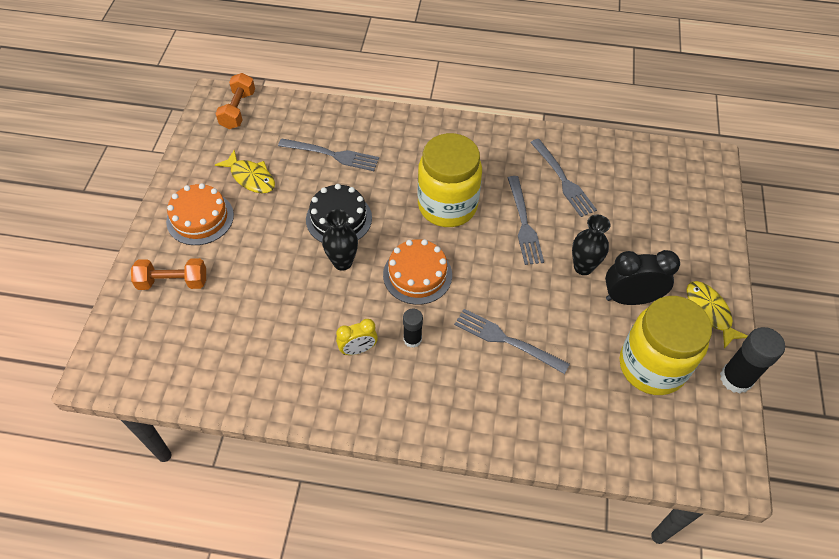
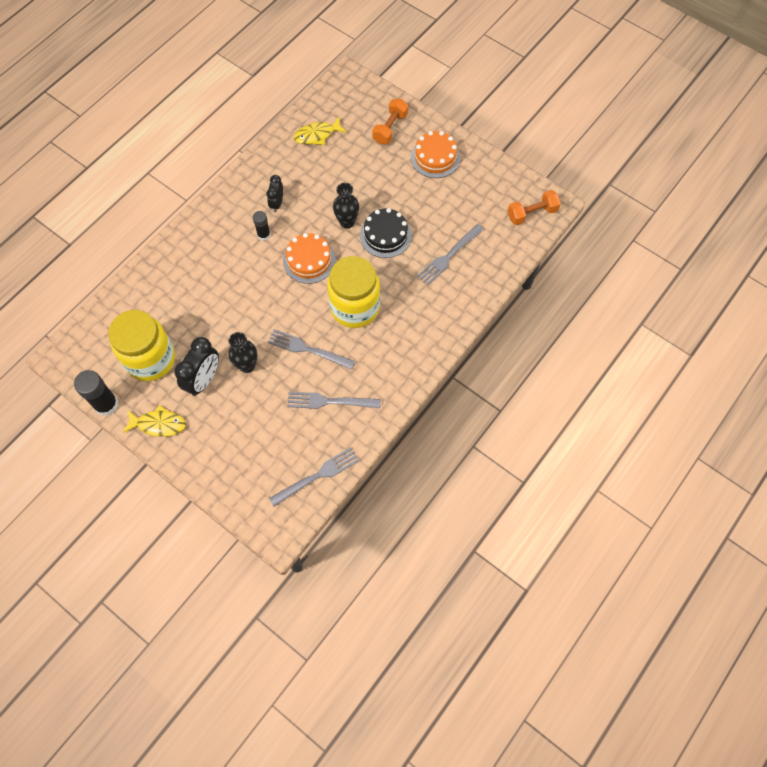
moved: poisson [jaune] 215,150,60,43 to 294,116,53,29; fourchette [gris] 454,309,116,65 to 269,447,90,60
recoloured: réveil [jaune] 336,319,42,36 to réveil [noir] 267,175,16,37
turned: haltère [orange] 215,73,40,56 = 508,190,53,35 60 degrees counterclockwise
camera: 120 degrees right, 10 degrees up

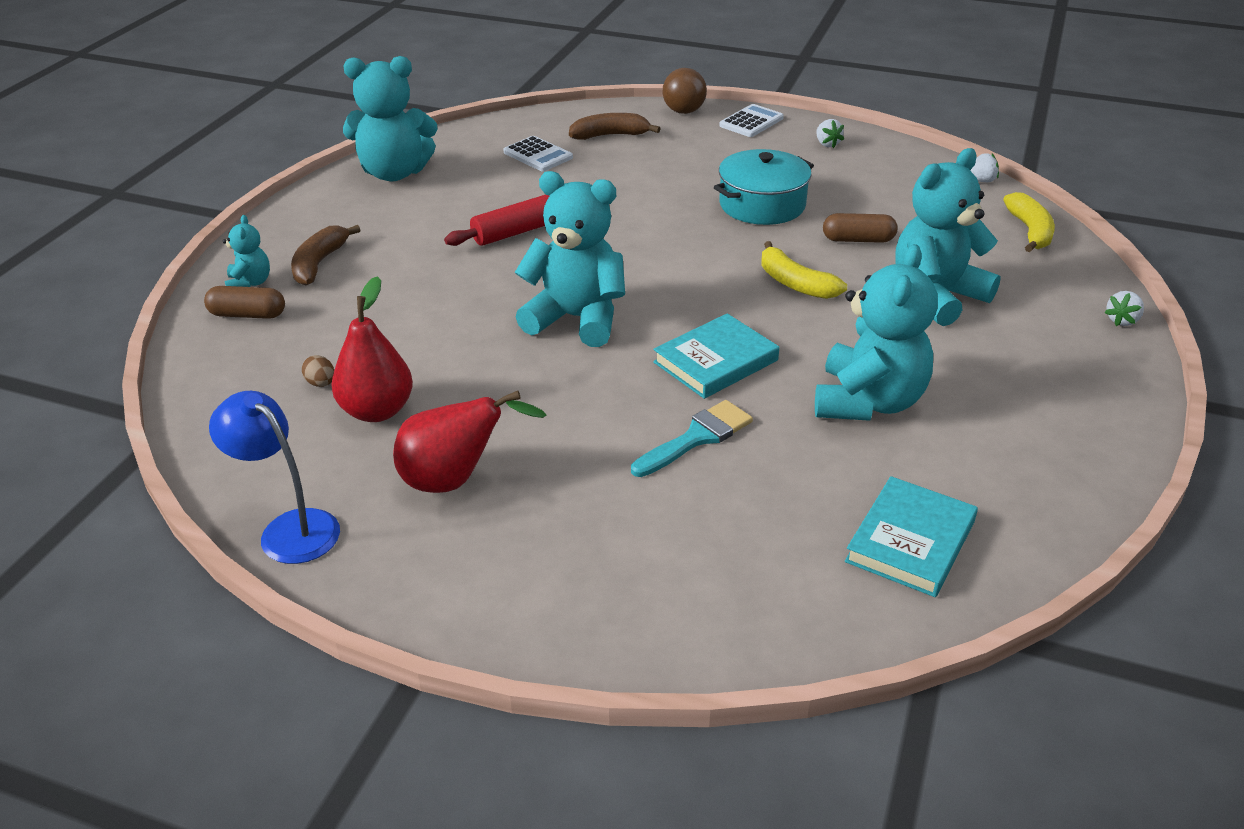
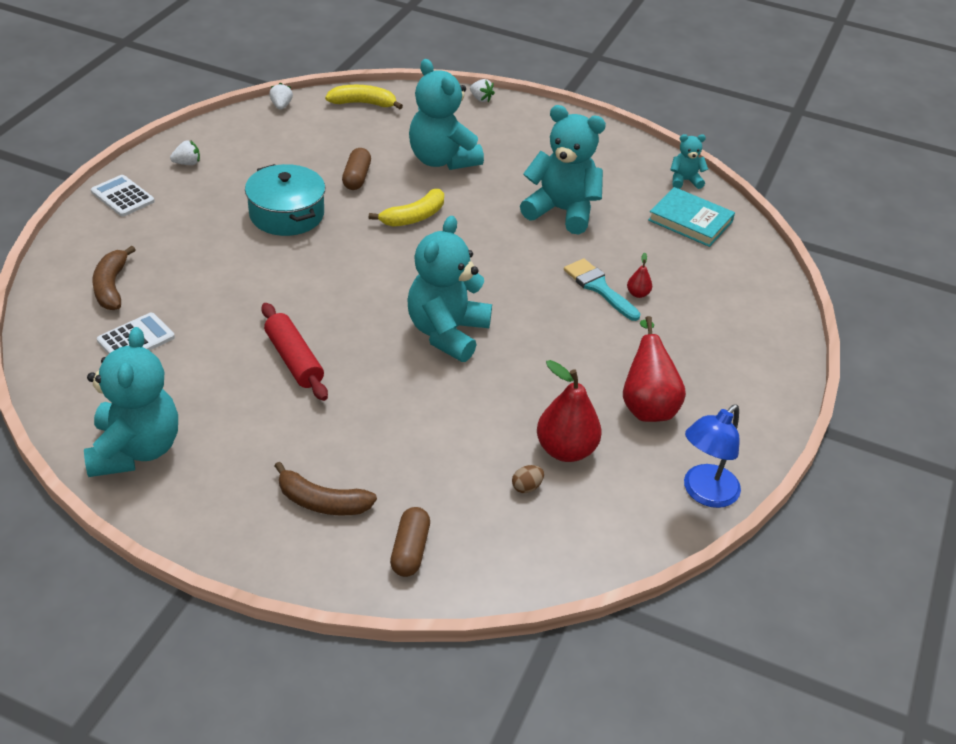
removed: livre [turquoise] 653,313,126,86; balle [marron] 663,68,44,46
added: poire [rouge] 627,252,25,46
moved: ours en peluche [turquoise] 223,215,47,72 to 670,134,38,55
camera: 90 degrees left, 5 degrees up

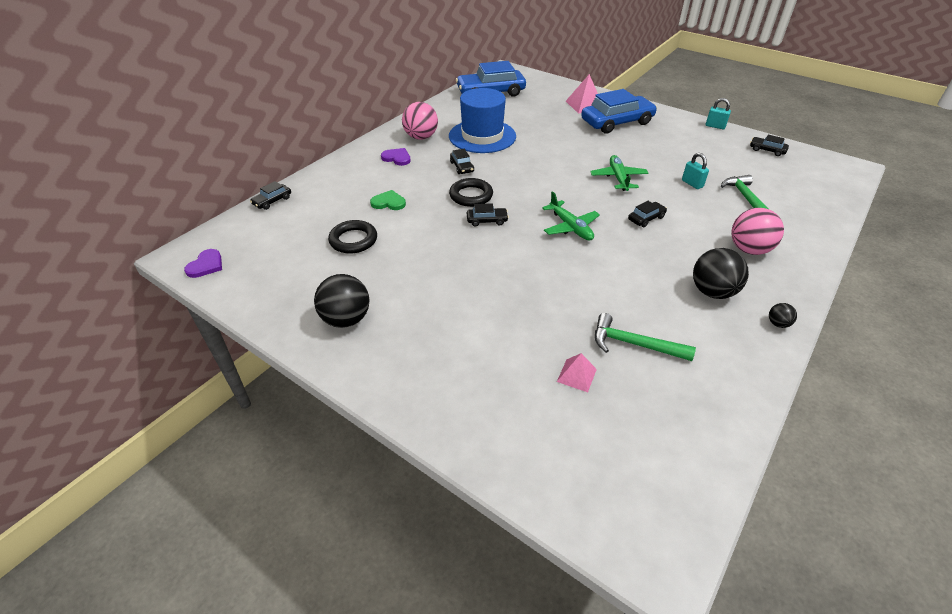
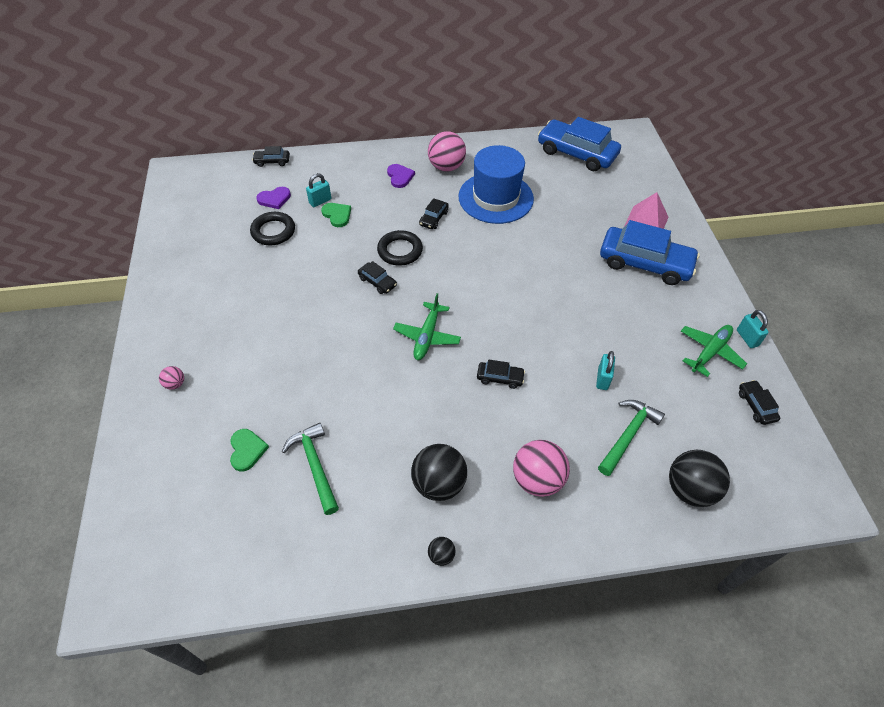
added: balle [rose] 159,366,25,24; cadenas [turquoise] 306,173,25,34
moved: cœur [violet] 184,249,38,29 to 256,187,35,22; balle [noir] 314,274,55,54 to 669,450,61,57; avion [vert] 590,155,58,36 to 681,325,66,52
replaced: pyramide [rose] 557,353,40,39 to cœur [vert] 230,429,39,43
camera: 45 degrees right, 10 degrees up

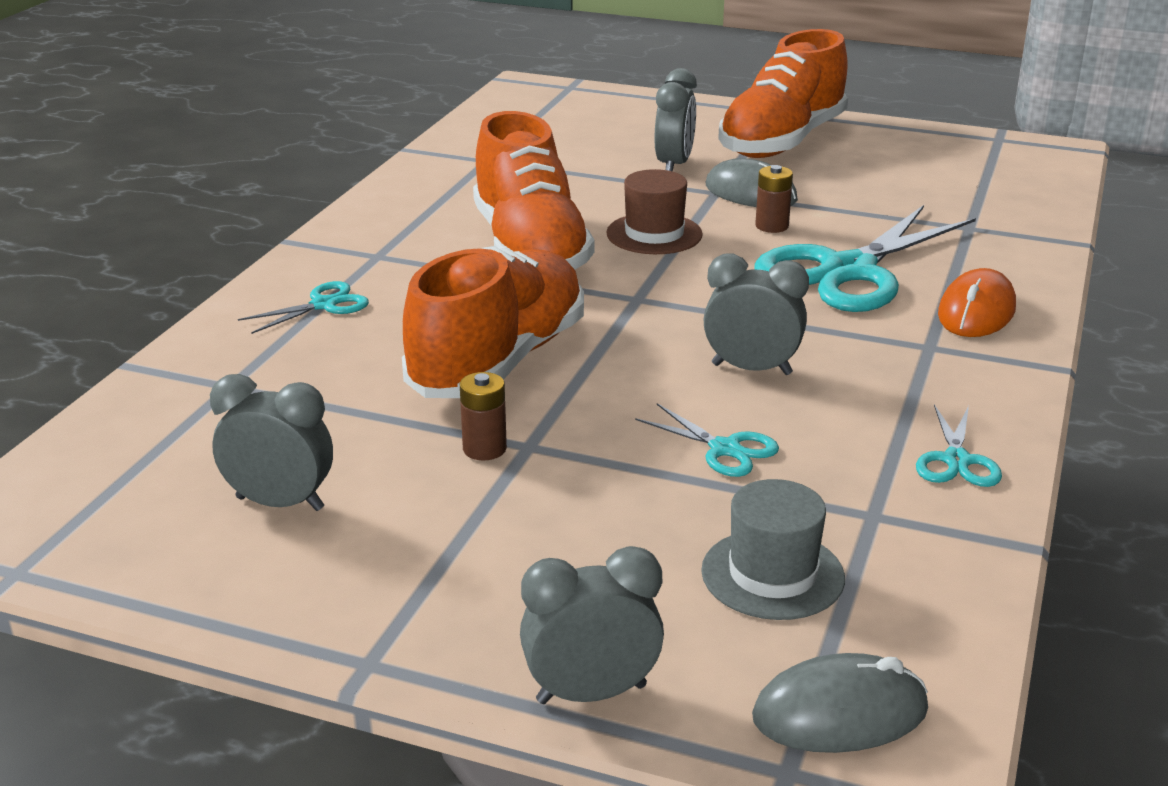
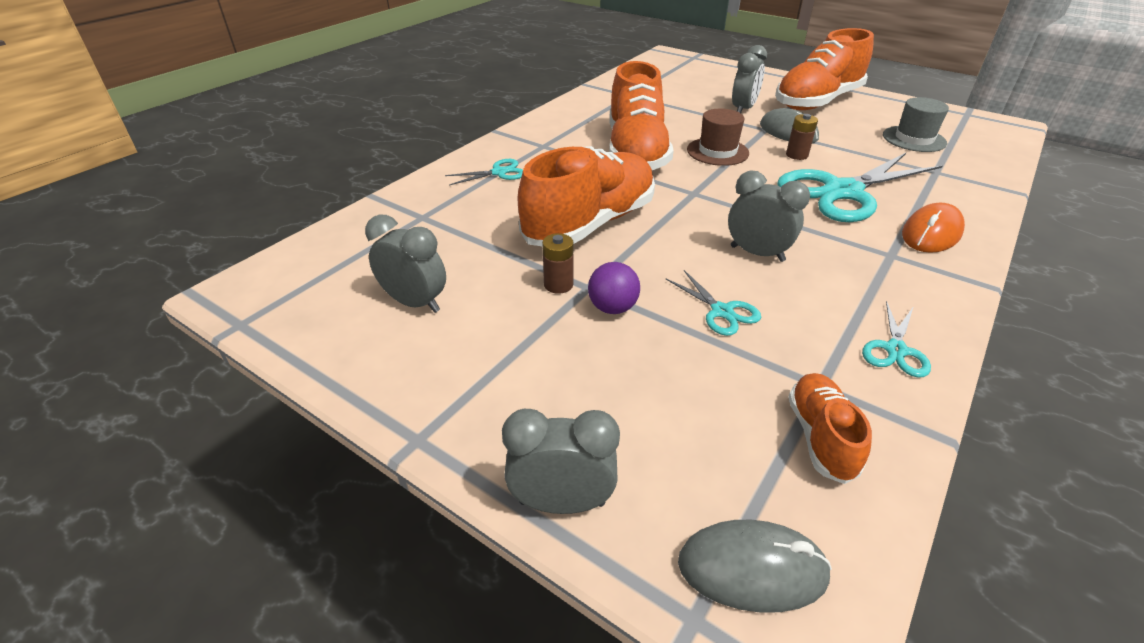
added: balle [violet] 588,262,52,52; chaussure [orange] 788,373,84,111
moved: chapeau [gris] 701,479,144,141 to 883,97,66,55
camera: 15 degrees right, 10 degrees up

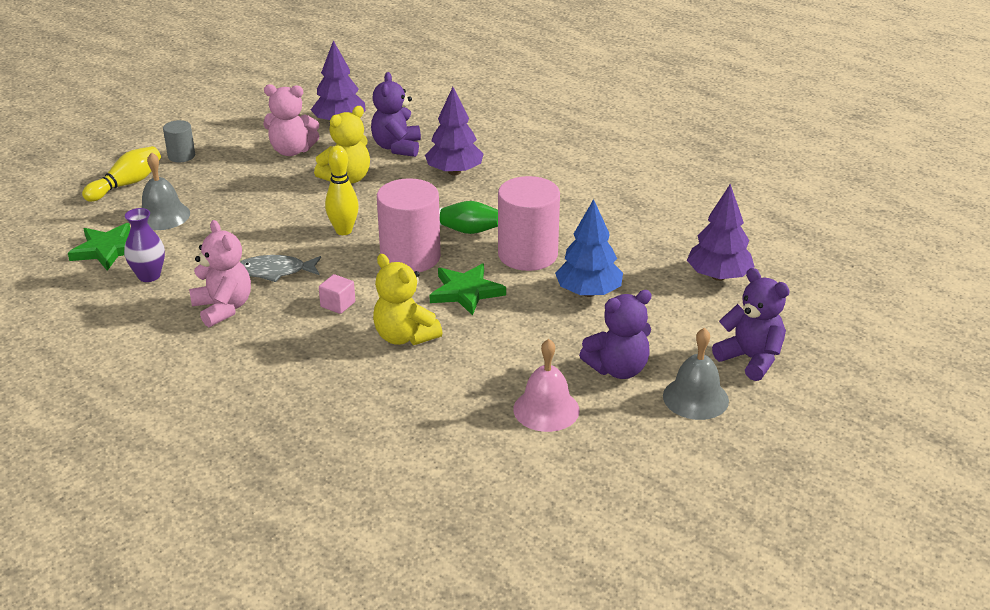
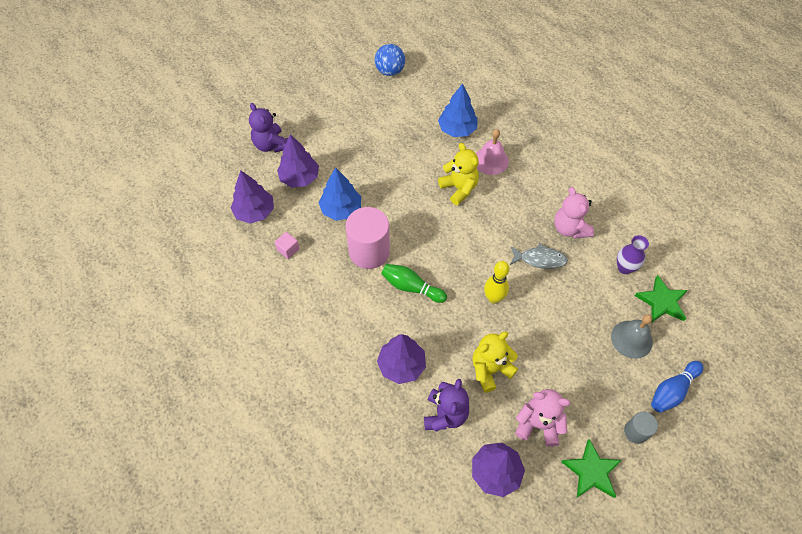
removed: cylindre [rose] 377,178,64,94; ours en peluche [violet] 579,290,73,89; cloche [gris] 663,328,66,92
added: arbre [violet] 277,134,42,54; balle [bleu] 375,44,30,32; arbre [bleu] 438,83,40,54
moved: cube [rose] 319,274,36,40 to 275,232,25,27; étoile [vert] 430,264,76,51 to 561,439,61,59; cloche [rose] 513,339,67,93 to 476,129,33,46
recoloured: quille [jaune] 82,146,79,56 to quille [bleu] 651,361,52,52
camera: 170 degrees left, 25 degrees up

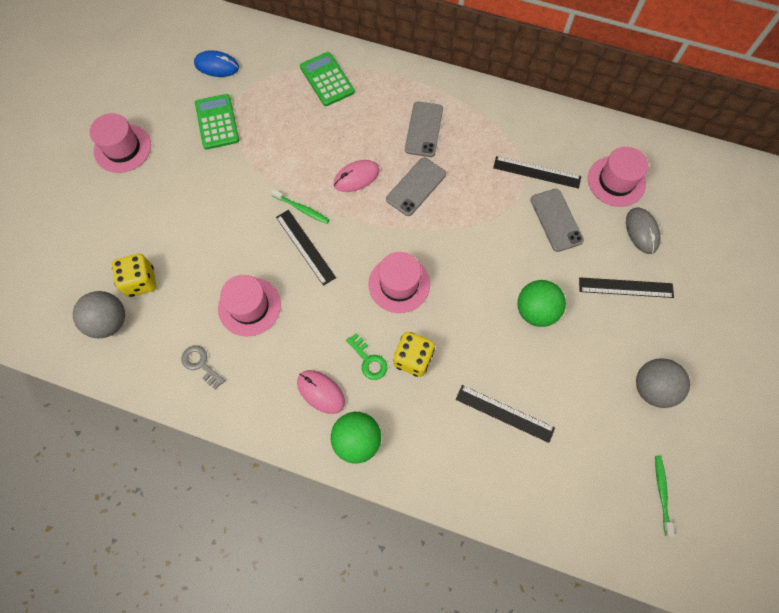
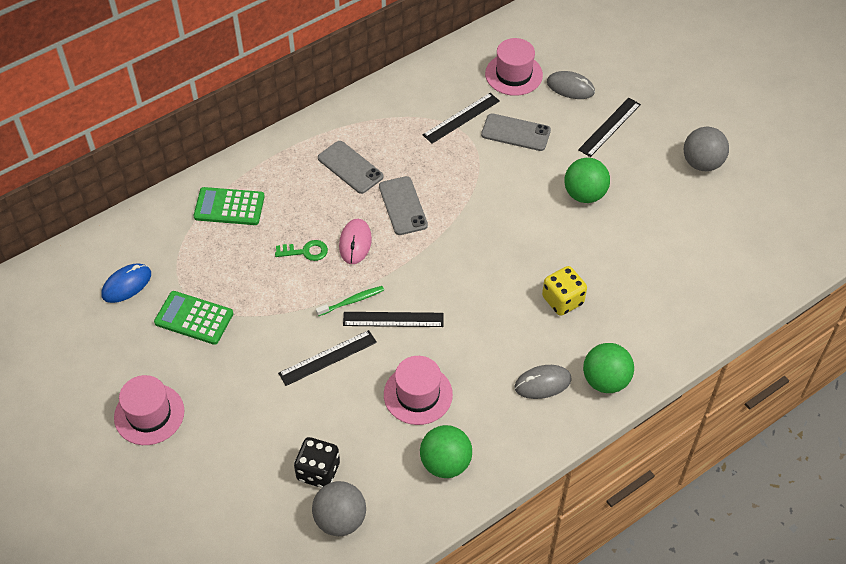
removed: chapeau [rose] 368,252,62,61; brosse à dents [vert] 655,456,19,81
moved: clé [vert] 346,333,41,47 to 275,240,53,21; règle [noir] 456,385,99,58 to 278,330,99,56
replaced: clé [gris] 181,345,44,45 to balle [vert] 420,425,52,53
recoloured: dé [jaune] 112,254,44,43 to dé [noir] 294,437,46,51; souris [rose] 297,370,48,44 to souris [gris] 515,365,57,34
camera: 55 degrees left, 15 degrees down

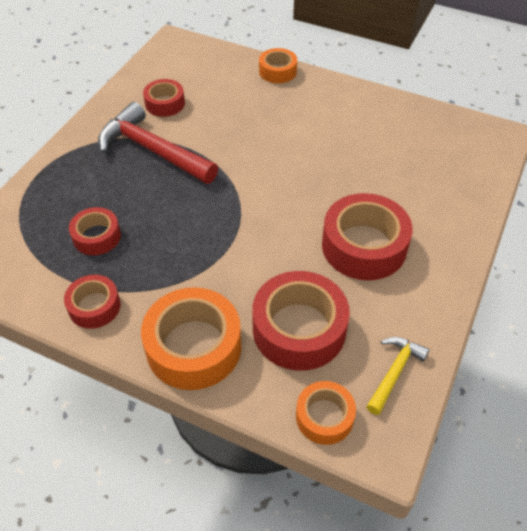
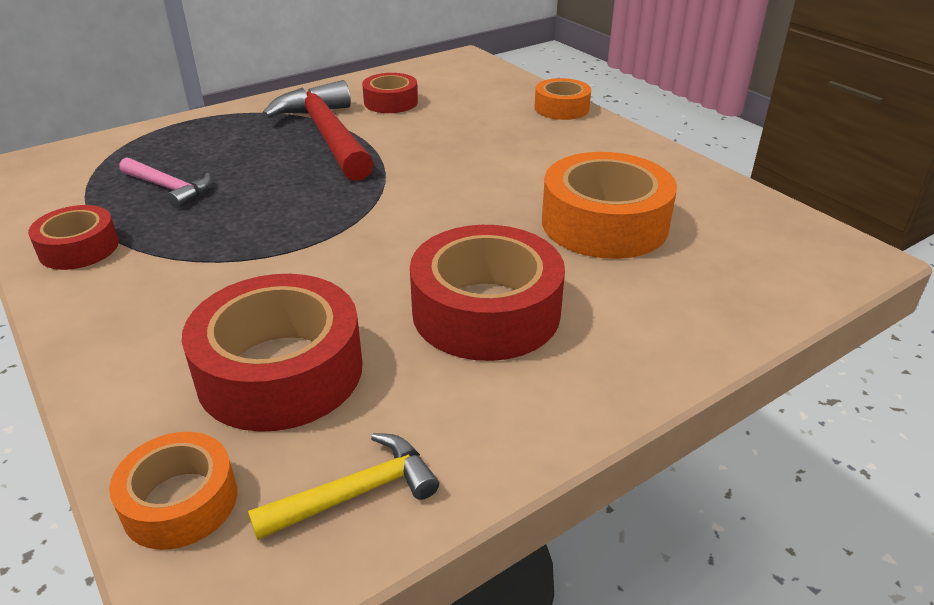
moved: ruban adhésif [orange] 141,287,100,103 to 542,152,135,107
replaced: ruban adhésif [rouge] 69,207,52,48 to marteau [rose] 119,157,93,51
camera: 30 degrees right, 15 degrees down

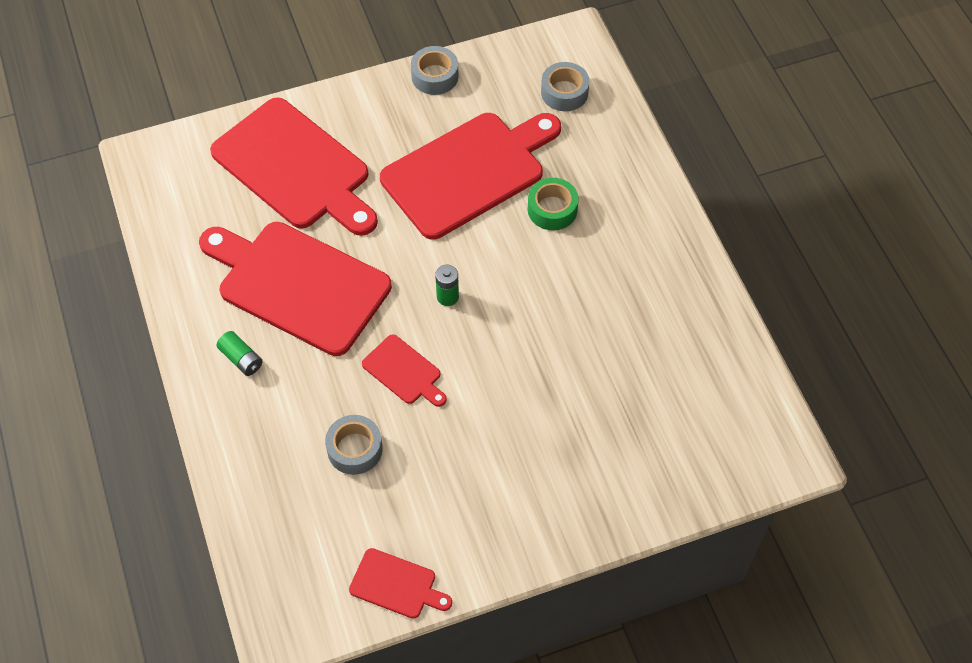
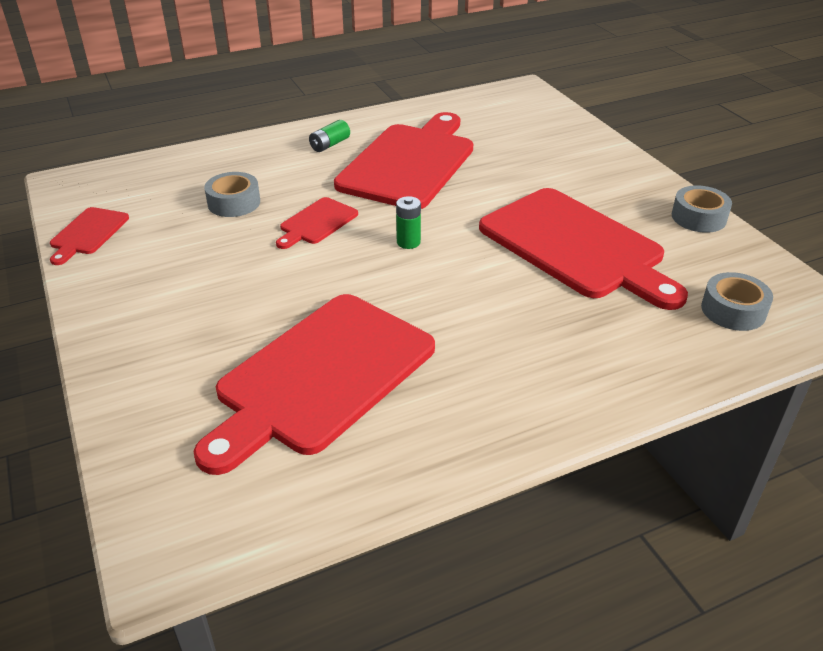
removed: ruban adhésif [vert] 528,178,51,52
moved: planche à découper [rouge] 210,98,168,138 to 194,294,241,181
camera: 85 degrees right, 20 degrees down

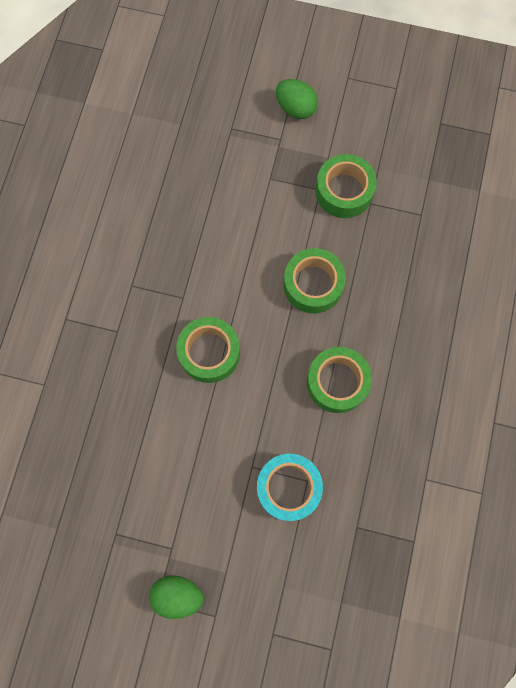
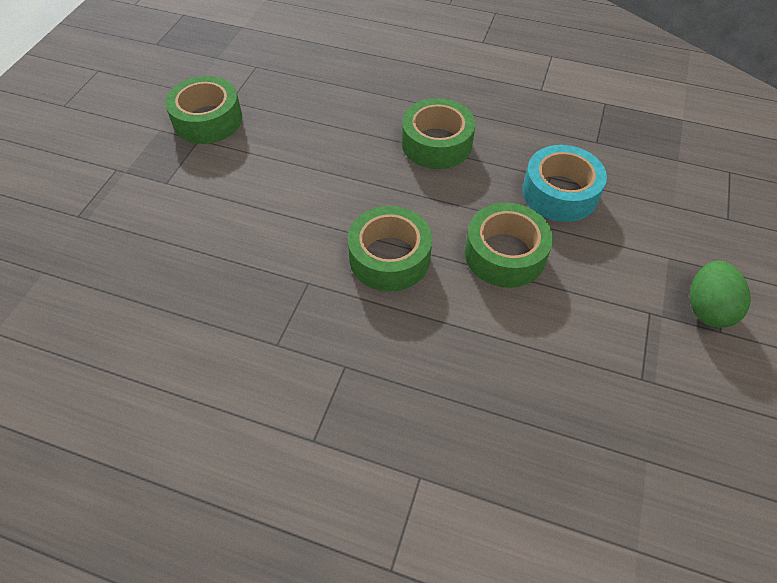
removed: œuf [vert] 276,79,42,40
moved: ruban adhésif [vert] 284,248,62,66 to 465,203,88,85
camera: 85 degrees left, 20 degrees down

